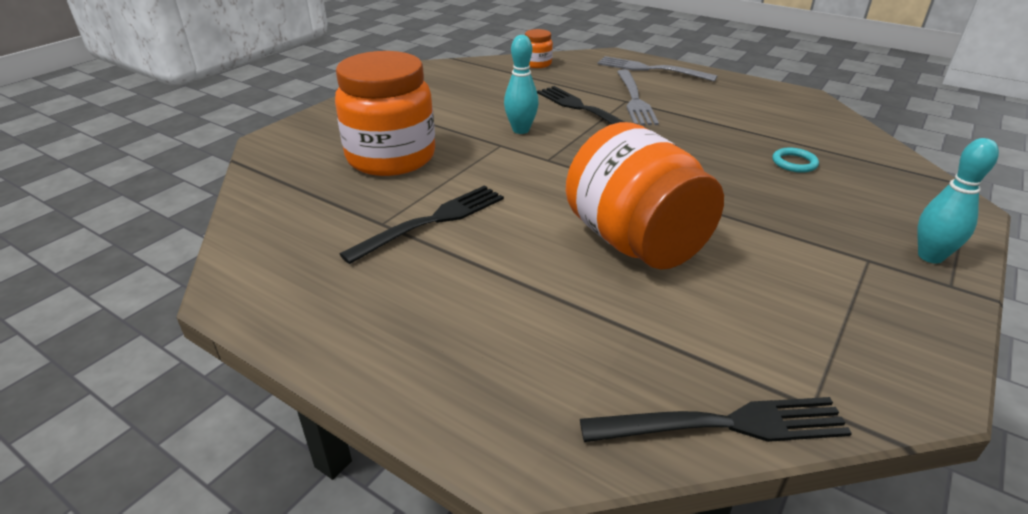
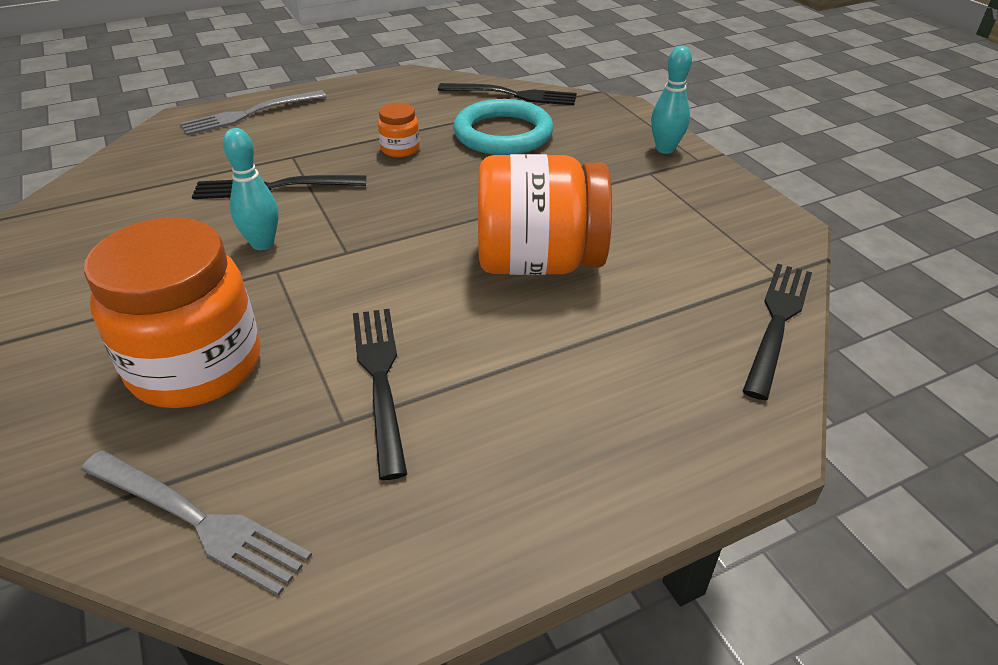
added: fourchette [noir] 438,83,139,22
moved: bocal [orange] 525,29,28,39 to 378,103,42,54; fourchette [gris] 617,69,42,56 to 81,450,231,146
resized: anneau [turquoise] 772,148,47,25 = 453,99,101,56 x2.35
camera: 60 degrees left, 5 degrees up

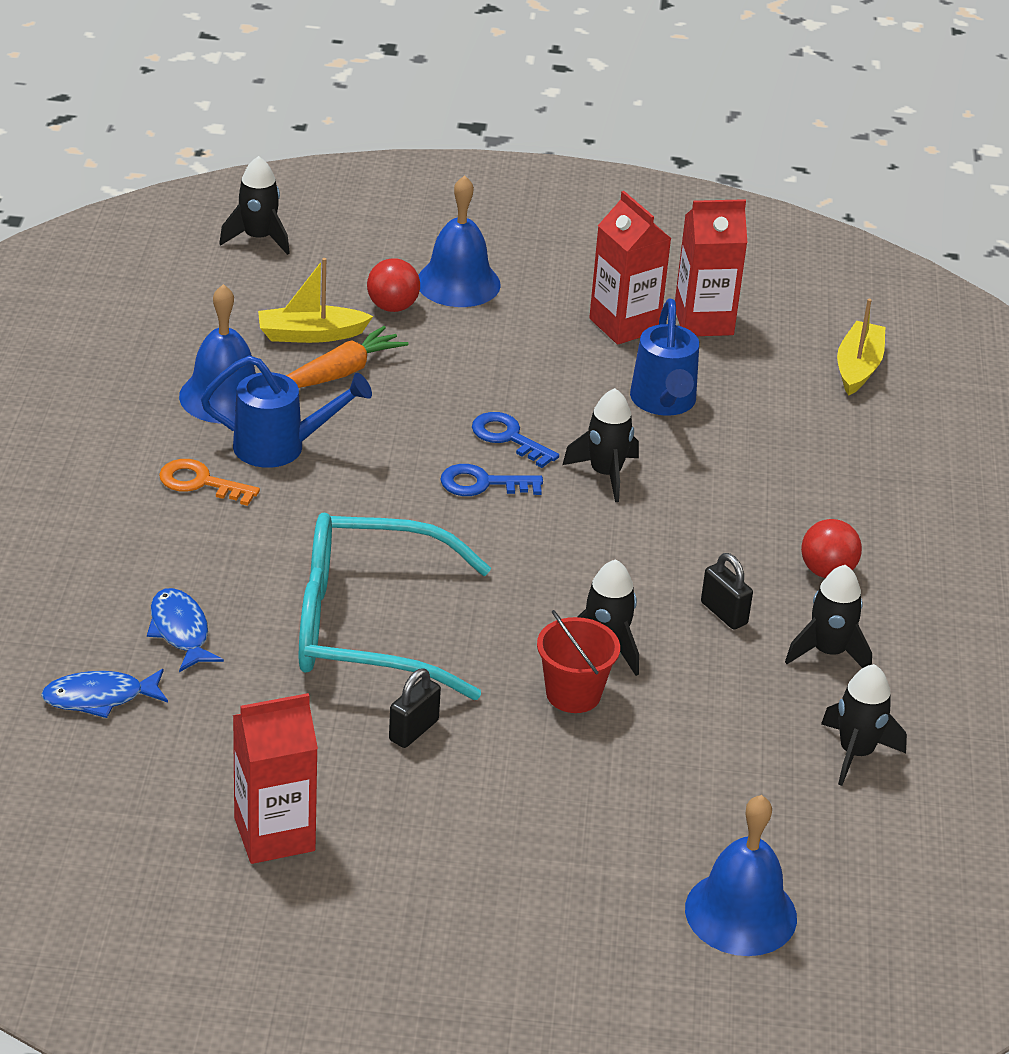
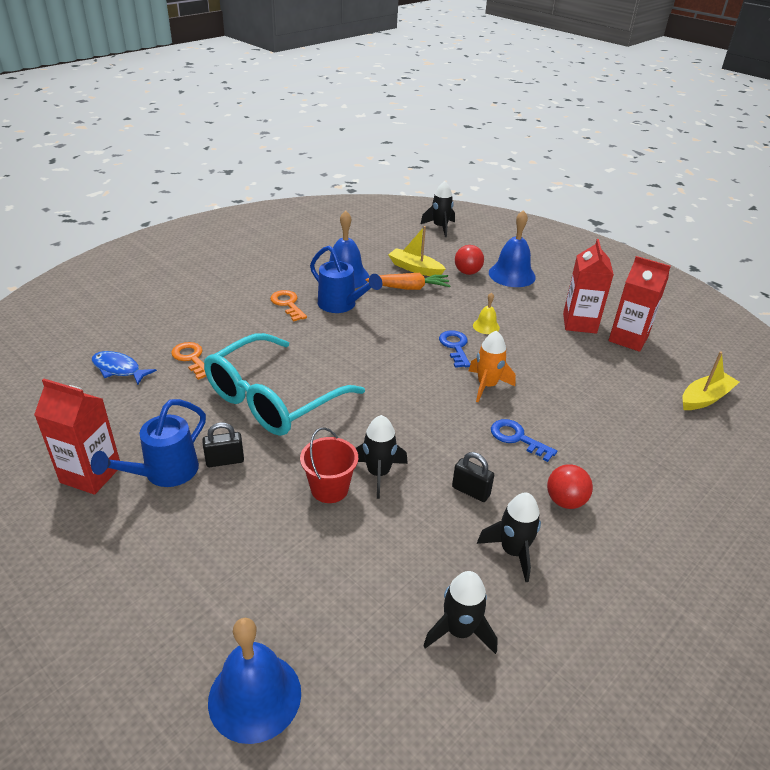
added: cloche [jaune] 473,292,27,42
moved: clé [bleu] 440,464,103,32 to 491,419,66,43; arrosoir [bleu] 630,299,69,117 to 91,399,115,88
replaced: poisson [bleu] 147,588,77,84 to clé [orange] 171,342,35,38
recoloured: fusée [noir] 562,388,77,114 to fusée [orange] 469,331,47,71
turned: lunettes [turquoise] 299,512,192,188 = 204,333,161,103 90 degrees counterclockwise; cadenas [noir] 701,553,52,77 = 452,452,42,50 60 degrees counterclockwise
camera: 40 degrees right, 0 degrees up

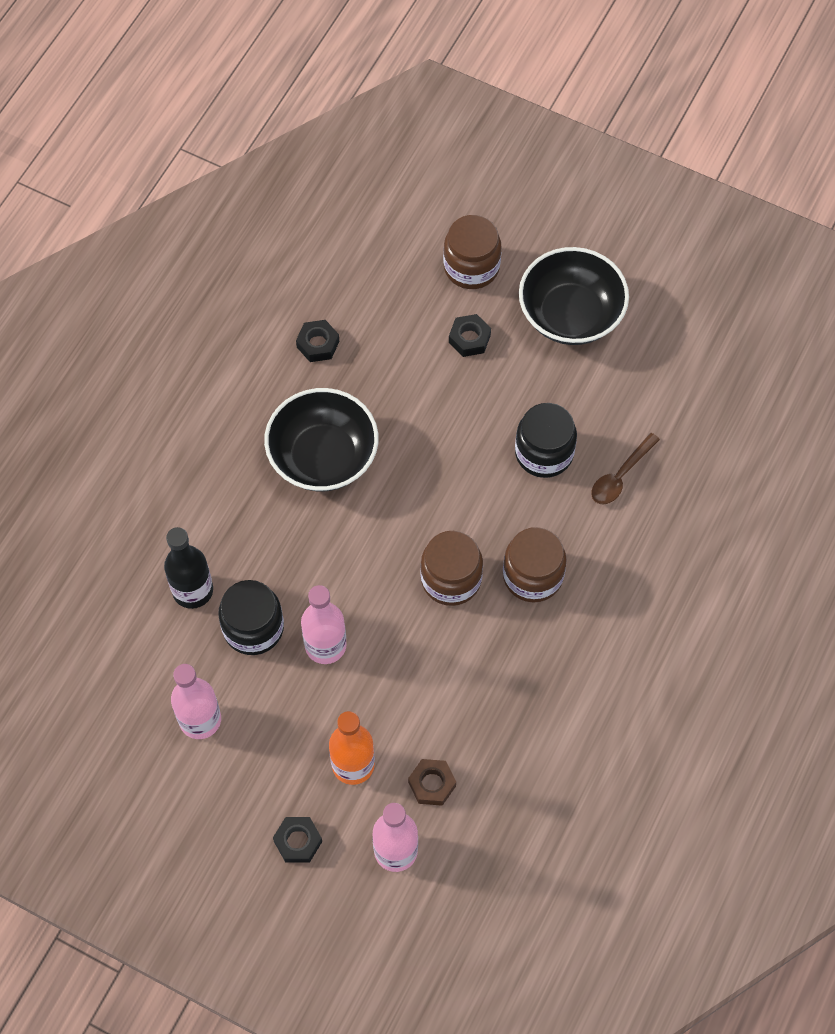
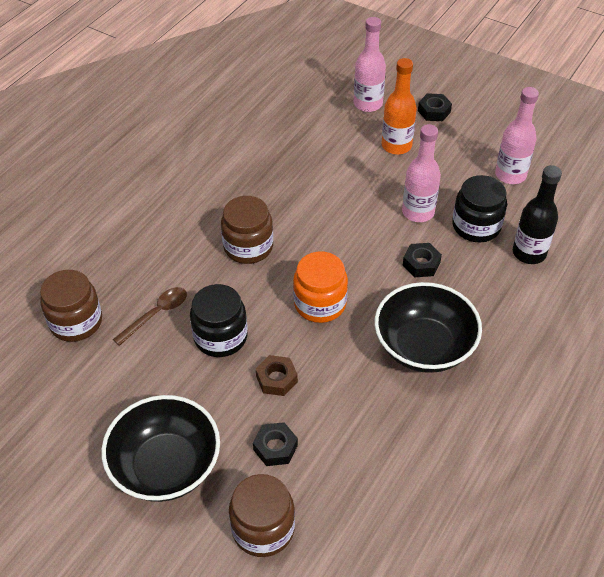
added: bocal [orange] 293,252,55,71
moved: écrou [noir] 296,320,43,42 to 403,243,39,34; écrou [marron] 408,759,48,47 to 256,355,42,41; bocal [marron] 420,531,63,75 to 40,270,62,72
camera: 175 degrees left, 15 degrees down

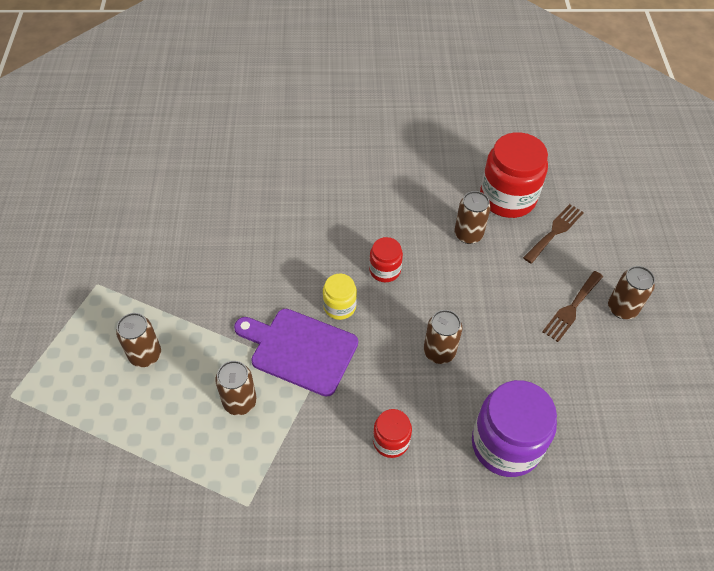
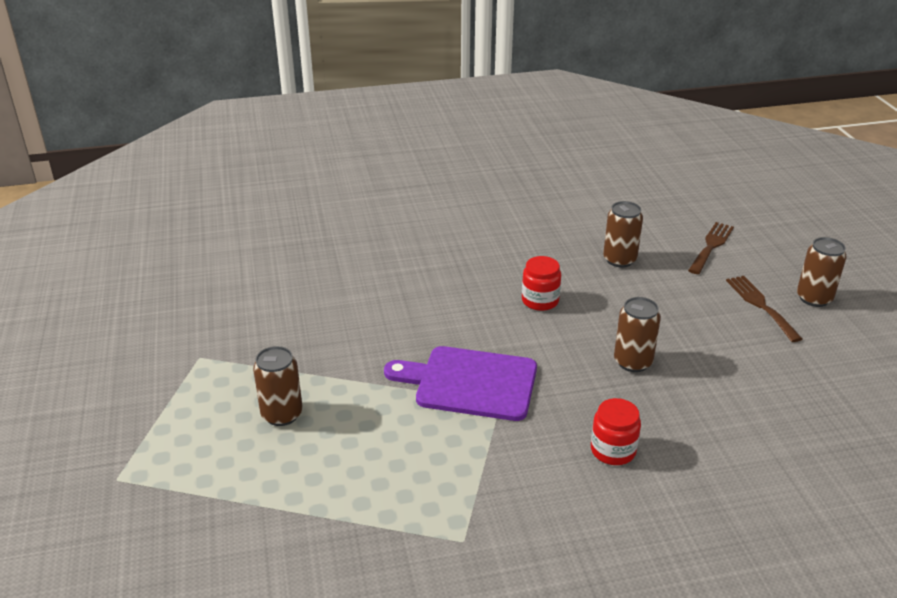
removed: canette [marron] 215,361,42,54; bocal [jaune] 323,274,34,46; bocal [violet] 472,380,85,97; bocal [rouge] 480,132,68,86
turned: fourchette [marron] 542,271,61,71 = 726,276,76,66 135 degrees clockwise
camera: 10 degrees left, 20 degrees down

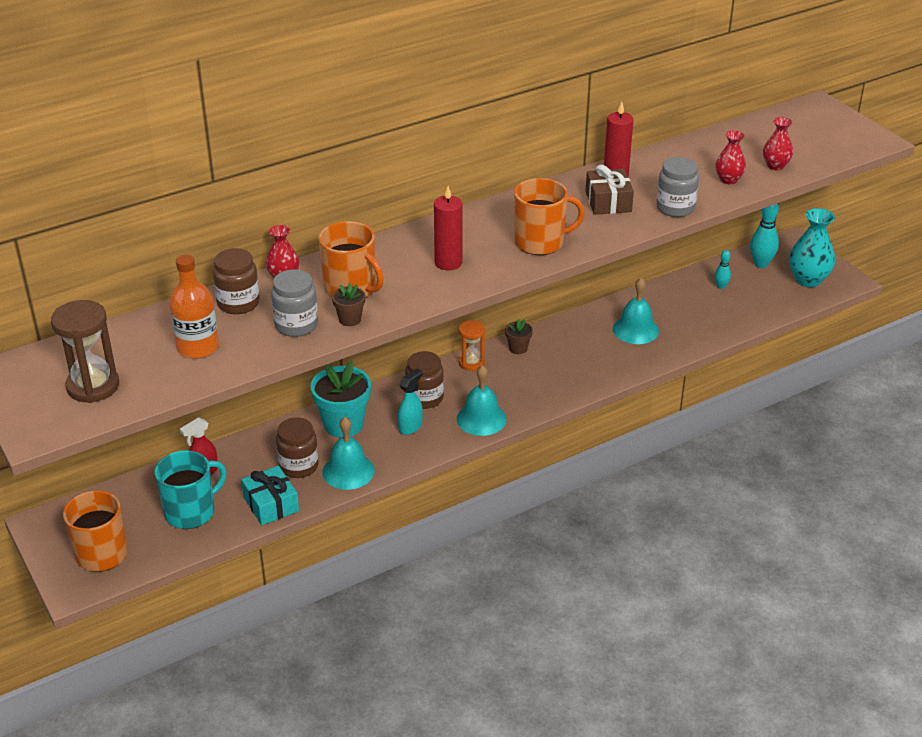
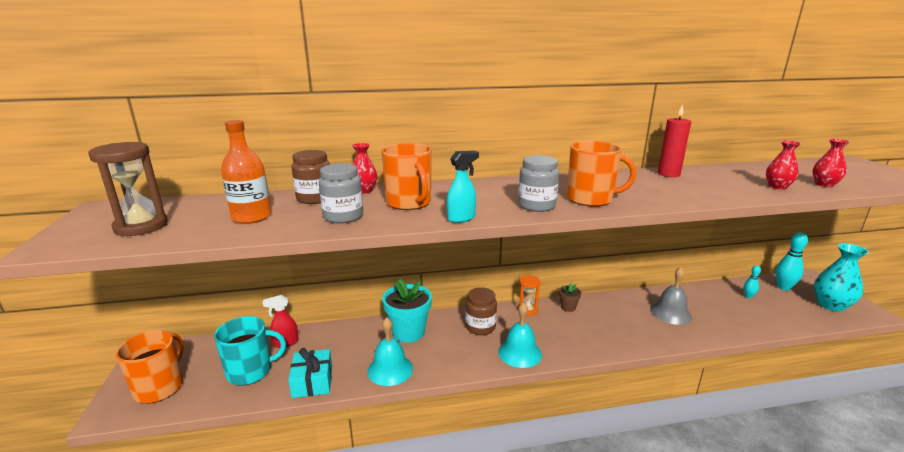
removed: bocal [marron] 276,417,43,61; pot de fleurs [marron] 332,283,33,43; bougie [rouge] 434,186,29,84; cadeau [marron] 585,165,49,50
moved: vaporisateur [turquoise] 398,368,25,67 to 447,151,32,72; bocal [gris] 656,157,43,60 to 518,155,41,57
recoloured: cloche [turquoise] 613,278,46,66 to cloche [gris] 650,267,42,58
camera: 20 degrees right, 15 degrees down

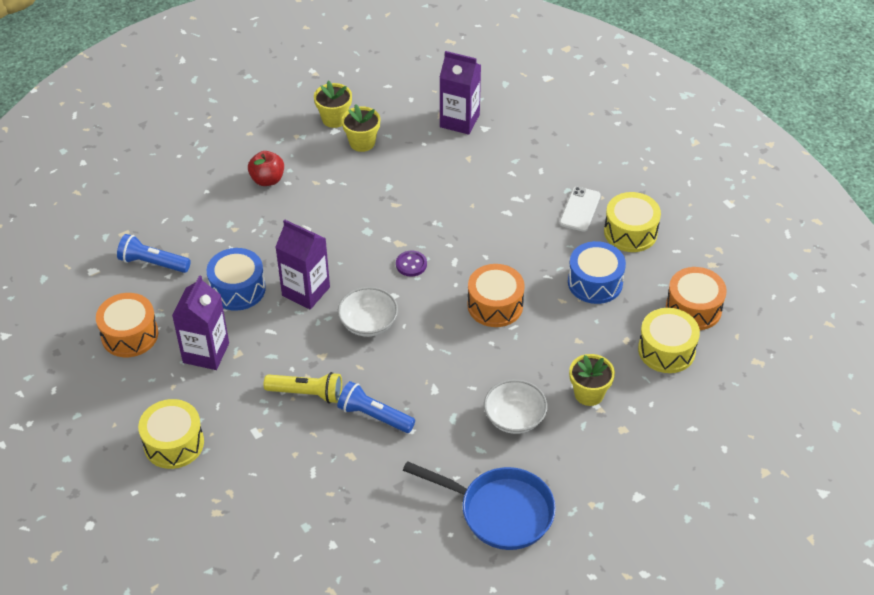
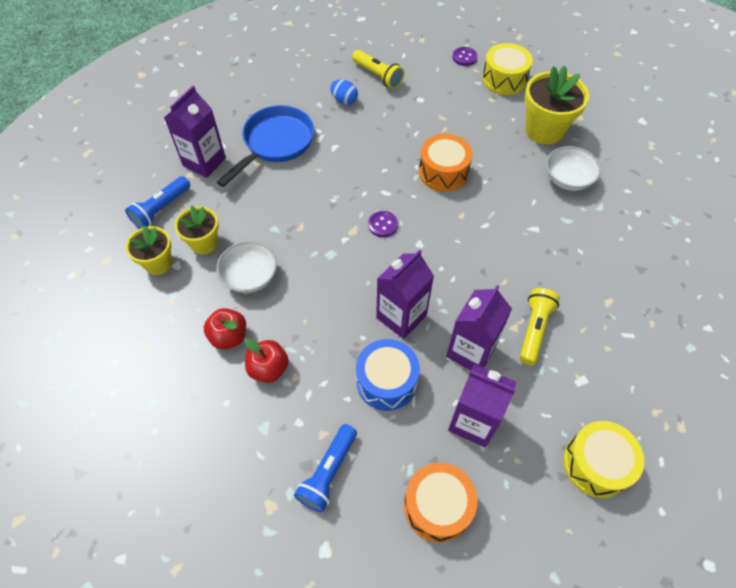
removed: tambour [bleu] 568,241,58,63
added: pomme [rouge] 245,338,44,45; brique de lait [violet] 446,285,66,85
moved: lampe de poche [bleu] 337,381,78,52 to 125,176,65,53; bol [blanc] 338,287,60,50 to 217,241,60,52; poêle [bleu] 403,461,153,89 to 217,105,97,82
replaced: téléphone [blanc] 560,187,41,45 to œuf [bleu] 330,80,28,25; tambour [jaune] 604,192,57,60 to lampe de poche [jaune] 352,50,52,39; tambour [orange] 666,267,61,63 to bouton [violet] 452,47,26,19
resized: pot de fleurs [jaune] 569,354,46,52 = 525,66,64,78 x1.62
camera: 80 degrees left, 10 degrees up

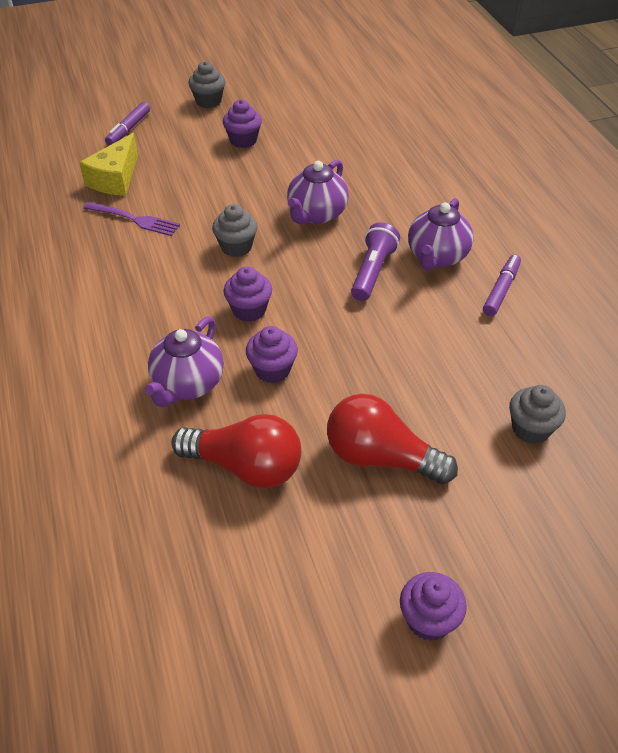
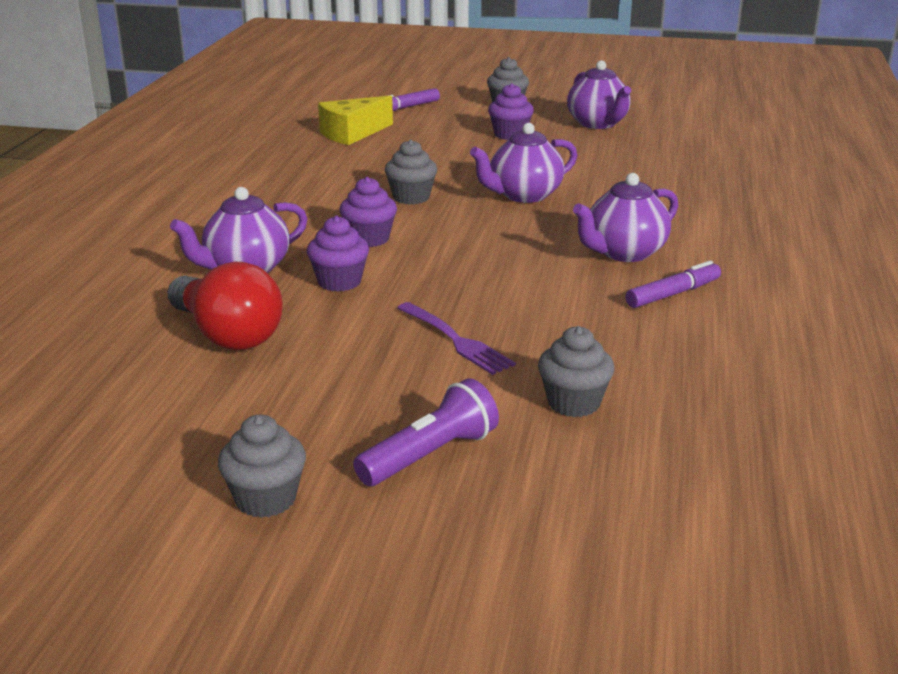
removed: ampoule [rouge] 327,394,131,90
added: théière [violet] 567,60,64,69
moved: fourchette [violet] 83,202,97,34 to 397,302,119,73; lampe de poche [violet] 351,222,49,79 to 353,378,146,108
recoloured: muffin [violet] 400,572,67,69 to muffin [gris] 218,415,88,103
camera: 30 degrees right, 20 degrees down

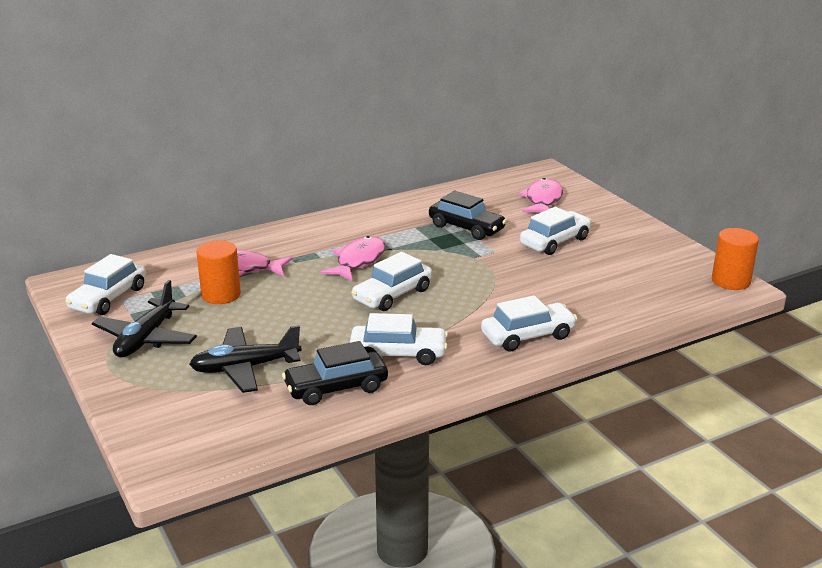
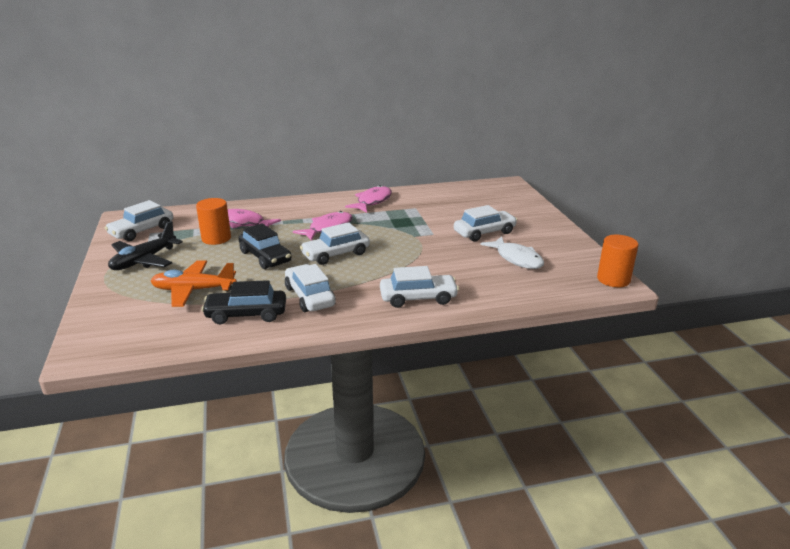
added: poisson [blanc] 480,236,64,33
moved: voiture [noir] 429,191,78,49 to 238,223,53,46; poisson [rose] 518,178,45,34 to 345,185,47,27
recoloured: avion [noir] 189,325,113,68 to avion [orange] 151,260,85,47
turned: voiture [blanc] 350,313,98,52 = 285,264,51,48 135 degrees counterclockwise
camera: 15 degrees right, 0 degrees up

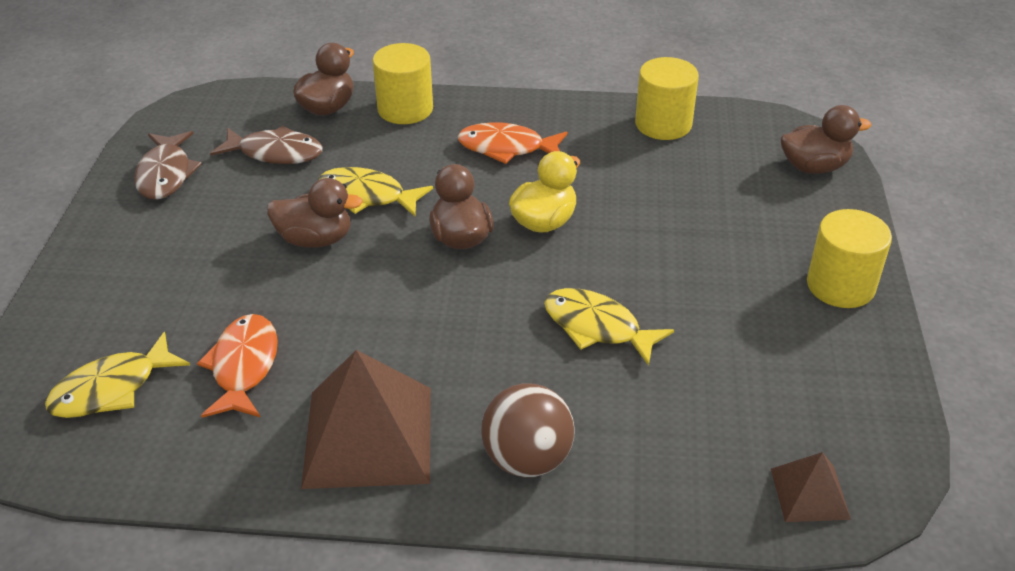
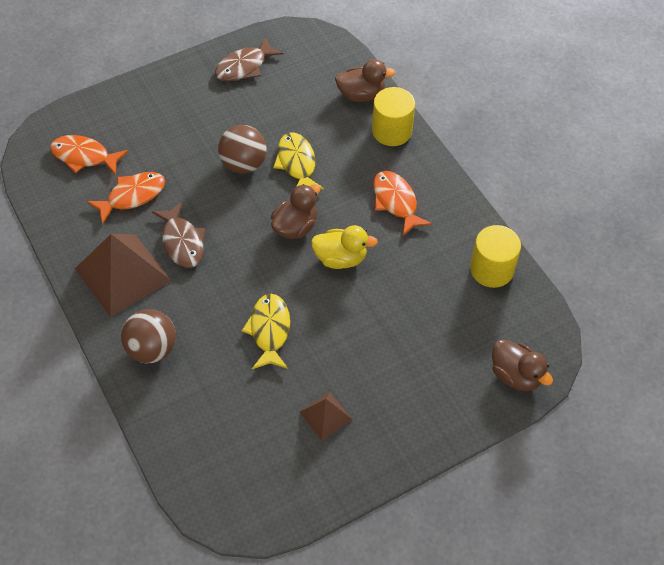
removed: cylindre [jaune] 807,209,85,99
moved: poisson [marron] 210,125,113,39 to 152,201,54,67; pyramide [marron] 771,452,80,70 to 299,392,54,48
replaced: canard [marron] 267,178,96,70 to balle [marron] 218,125,49,49
recoloured: poisson [jaune] 45,332,145,86 to poisson [orange] 50,135,78,40
camera: 55 degrees right, 15 degrees up

